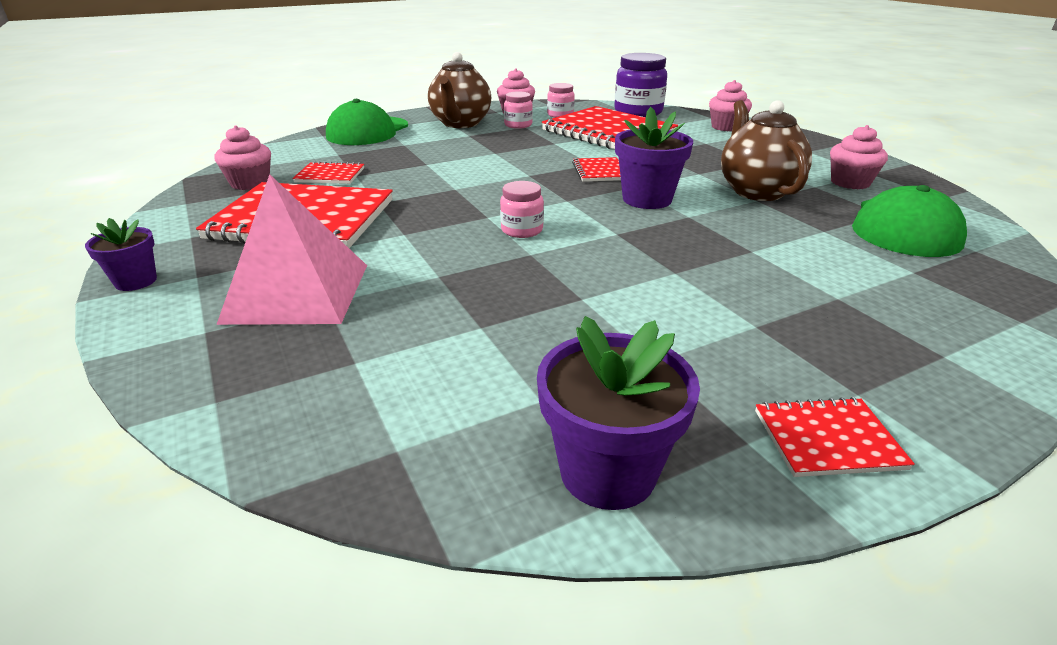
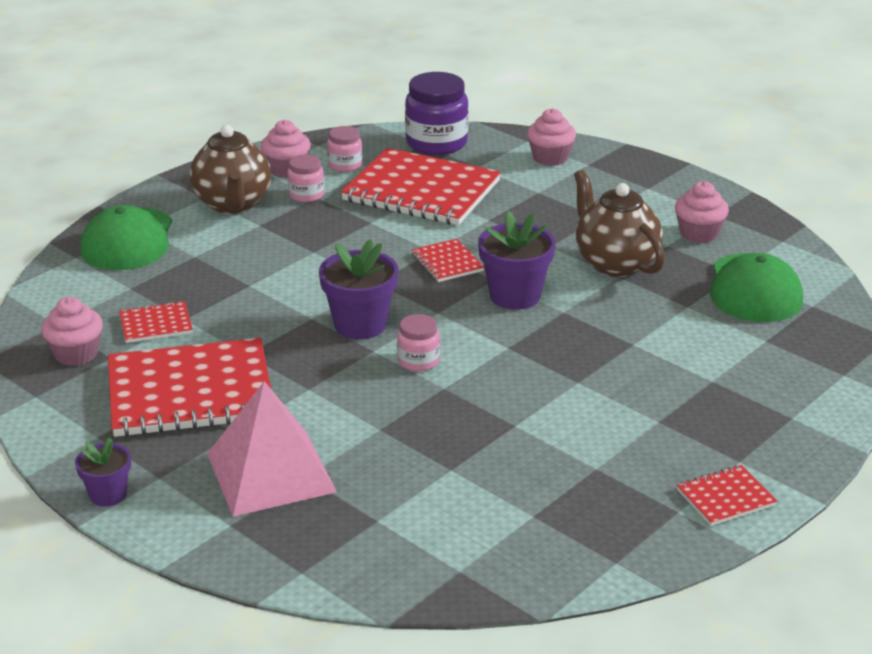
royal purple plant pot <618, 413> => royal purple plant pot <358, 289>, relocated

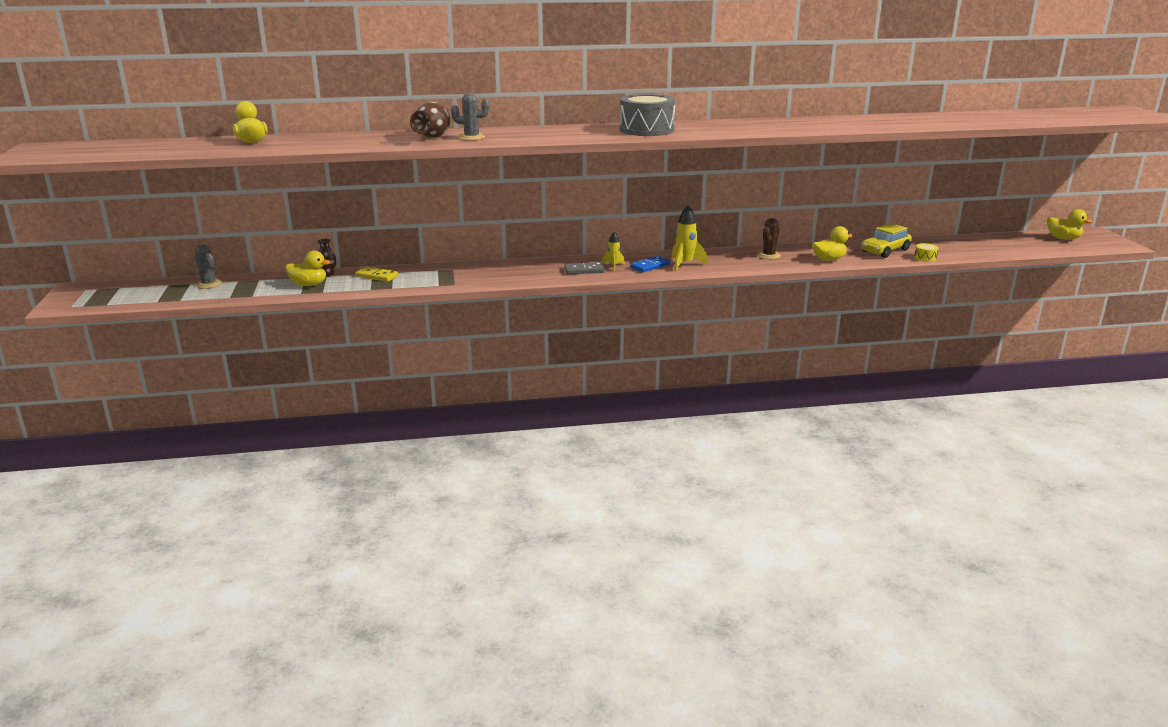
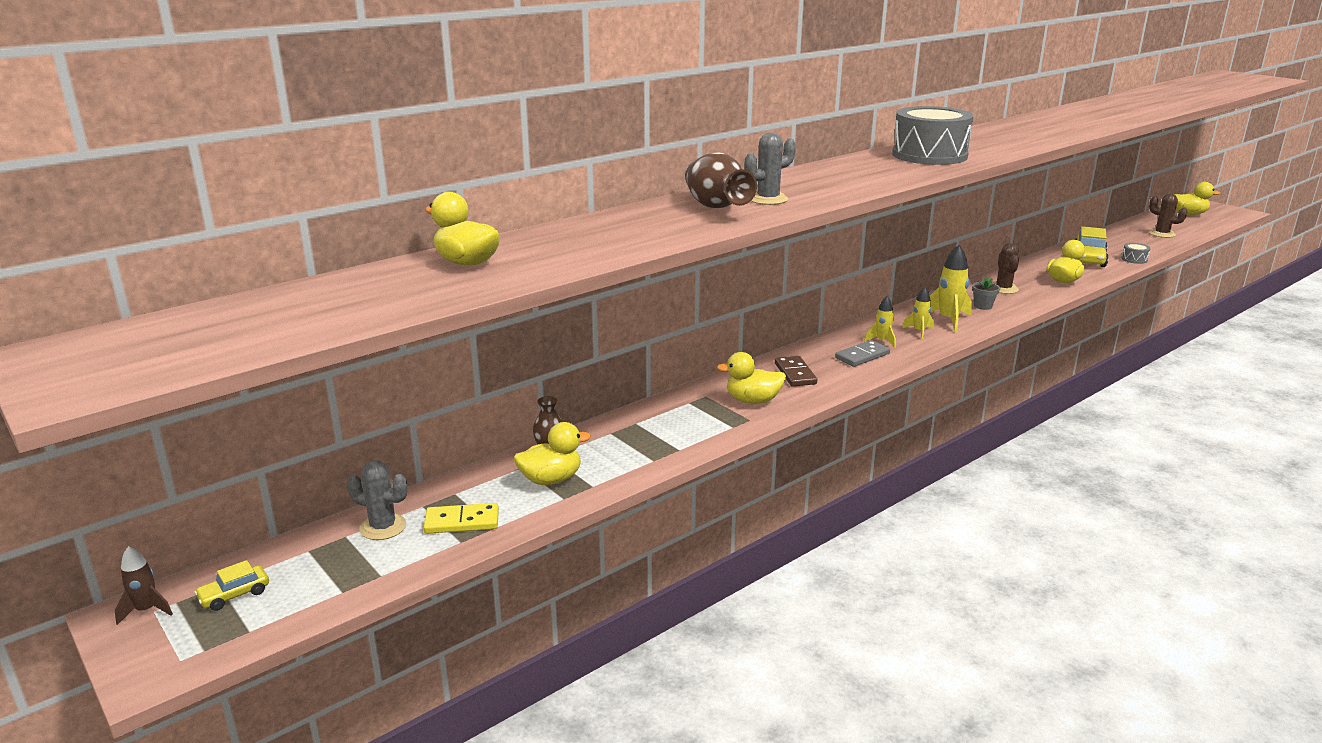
yellow domino tile <376, 274> => yellow domino tile <461, 518>, relocated
cobalt domino tile <650, 264> => yellow toy rocket <918, 313>
yellow drum <926, 252> => ash-grey drum <1136, 253>
nothing => dark brown toy rocket <144, 585>
nothing => yellow automobile <231, 585>
nothing => yellow rubber duck <751, 378>
nothing => dark brown domino tile <796, 371>
nothing => ash-grey plant pot <986, 293>
nothing => dark brown prickly plant <1168, 216>

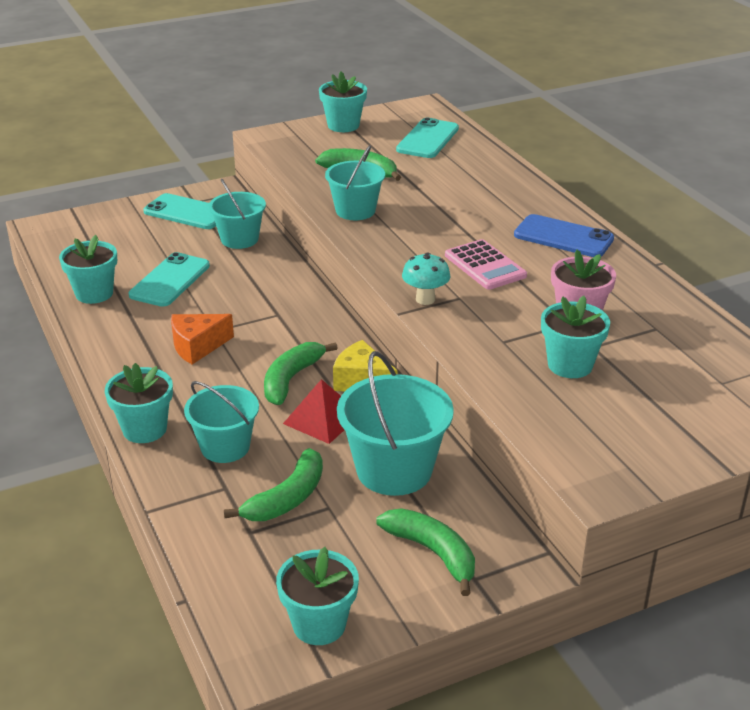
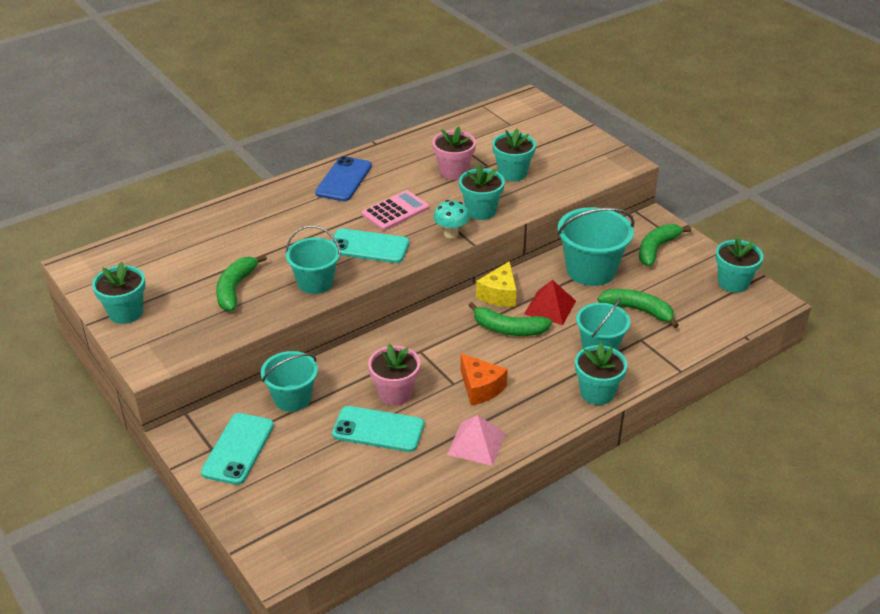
aqua plant pot <88, 269> => aqua plant pot <482, 192>, relocated
aqua smartphone <427, 138> => aqua smartphone <370, 245>, relocated
nothing => pink plant pot <394, 374>
nothing => pink pyramid <476, 440>

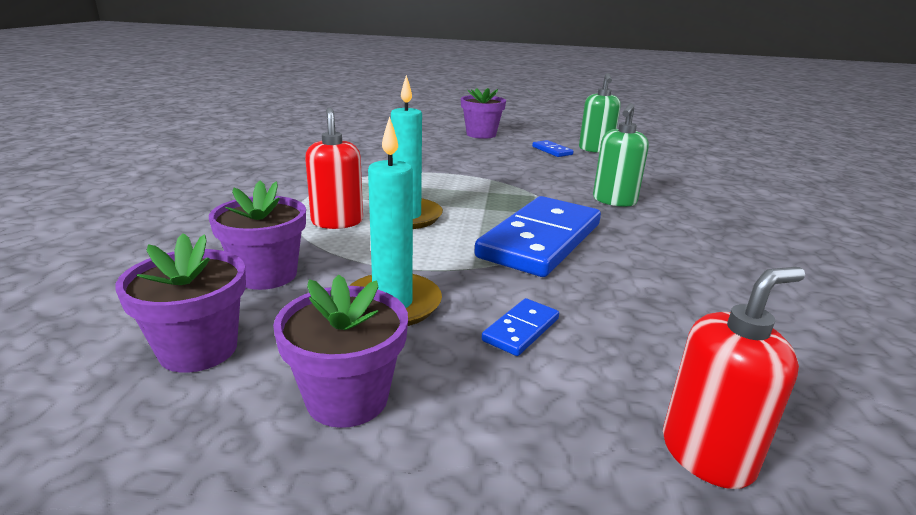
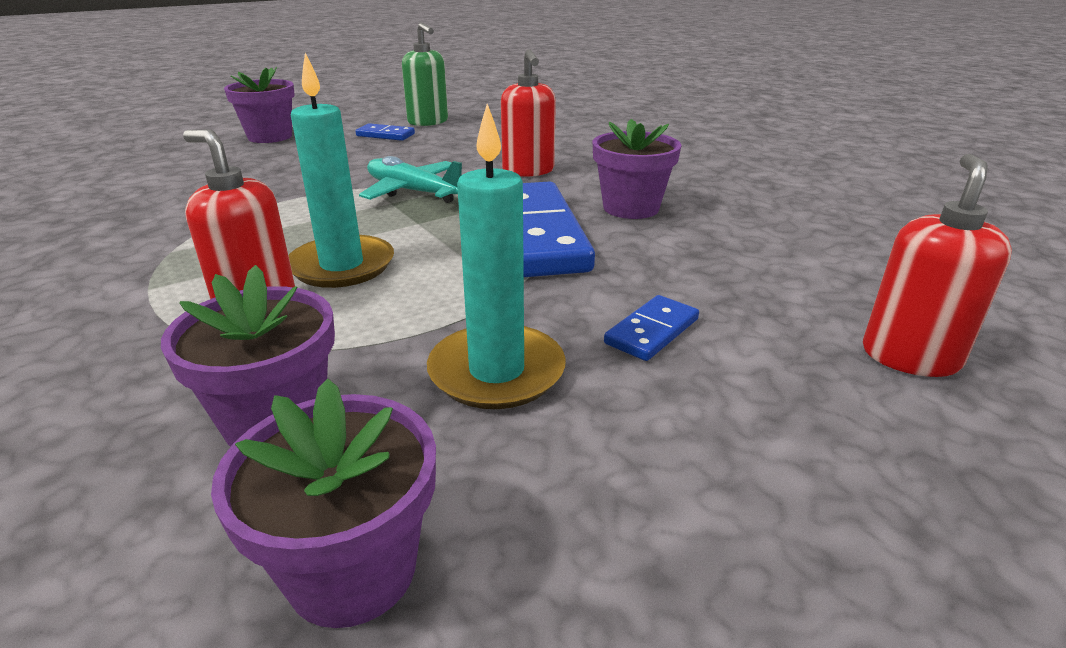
royal purple plant pot <340, 351> => royal purple plant pot <637, 169>, relocated
cobalt domino tile <520, 327> => cobalt domino tile <651, 328>, 45 degrees clockwise
emerald soap pump <621, 155> => red soap pump <528, 113>
nothing => aqua aeroplane <410, 179>

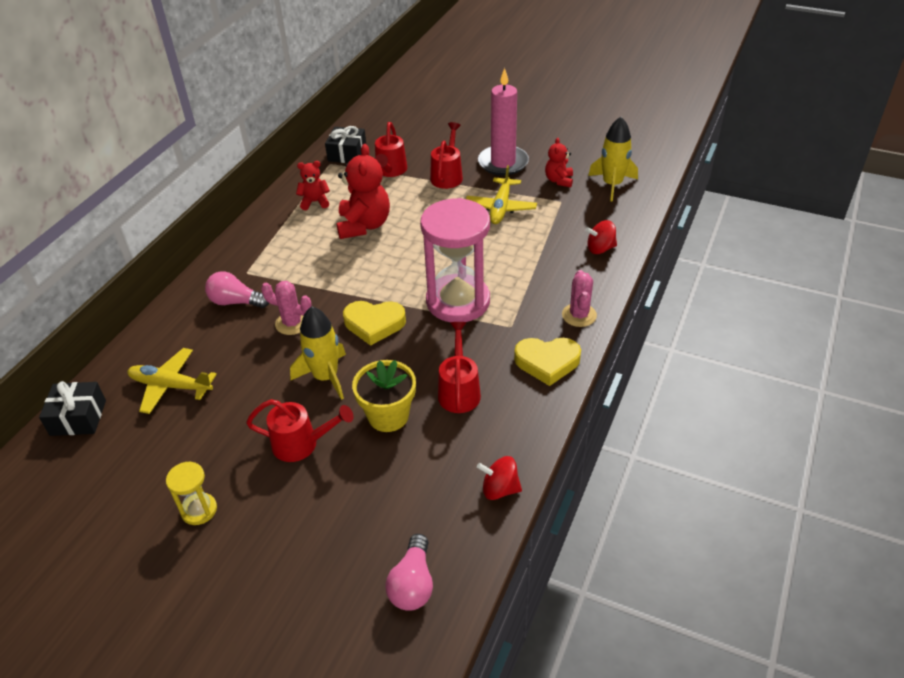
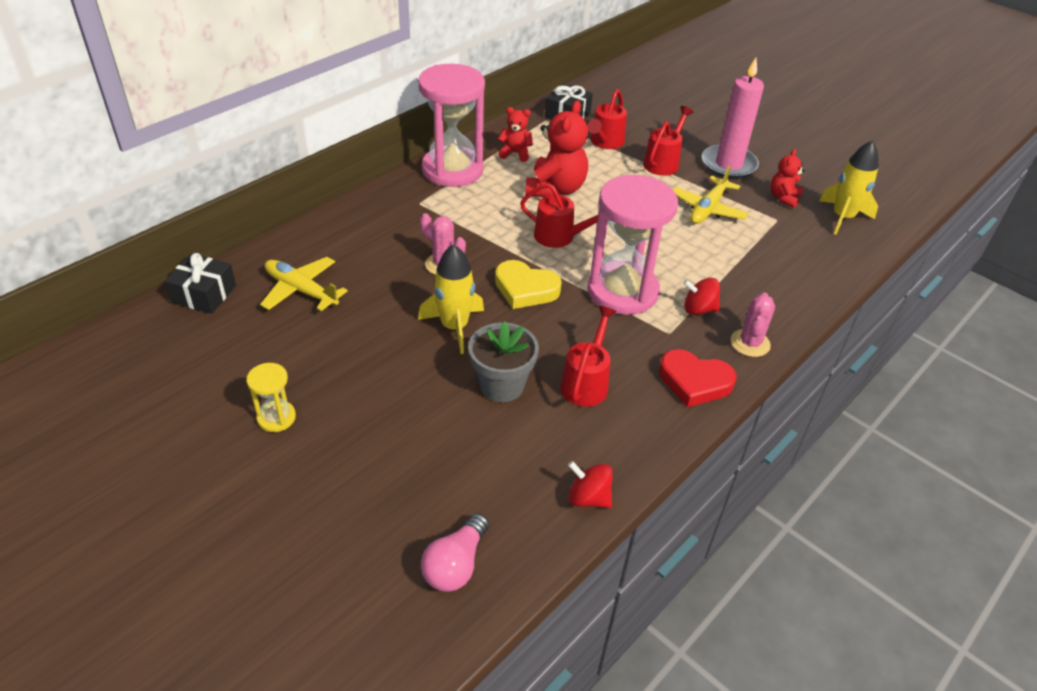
pink lightbulb <237, 289> => nothing
red watering can <300, 430> => red watering can <559, 215>, relocated
yellow plant pot <384, 396> => ash-grey plant pot <503, 361>
yellow heart <547, 362> => red heart <697, 378>
red whirligig <601, 237> => red whirligig <701, 296>, relocated
nothing => pink hourglass <451, 125>

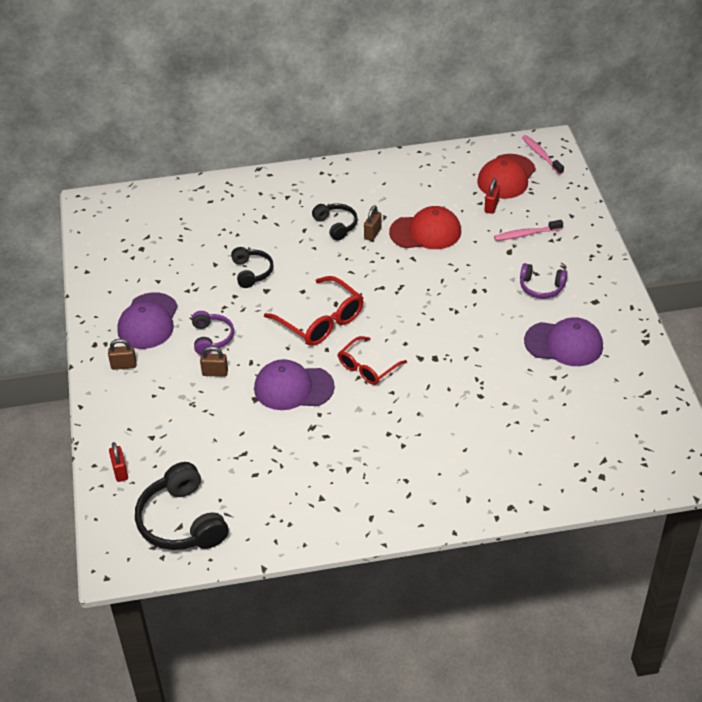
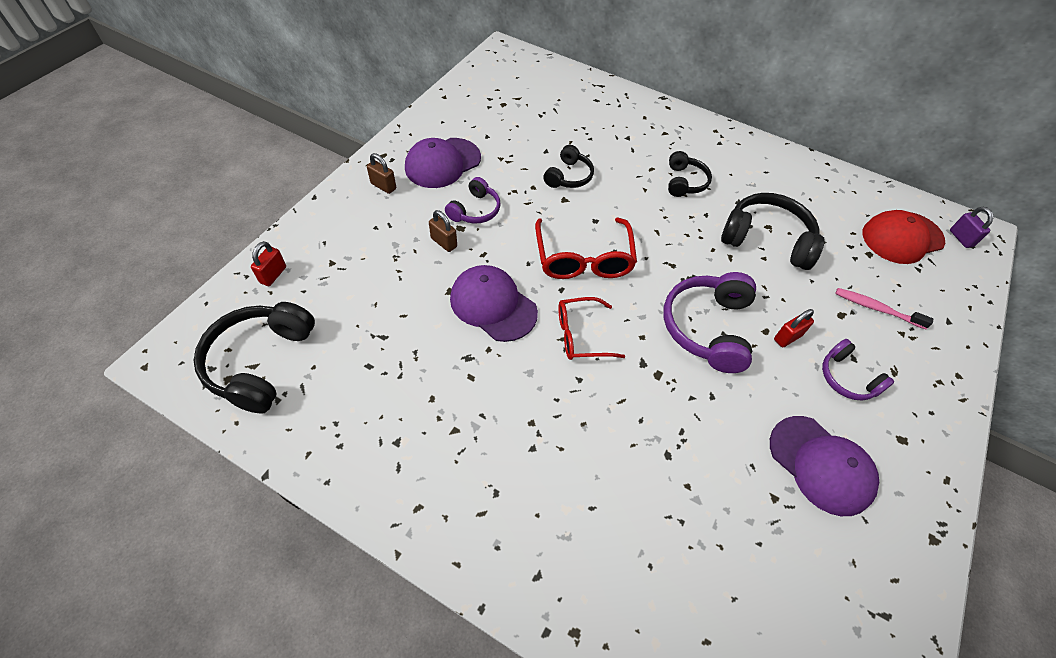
dark brown padlock <373, 223> => nothing
red peaked cap <425, 227> => jet-black over-ear headphones <773, 231>
red padlock <492, 196> => red padlock <794, 328>, relocated
pink tooth brush <543, 155> => royal purple padlock <972, 227>
nothing => royal purple over-ear headphones <709, 322>

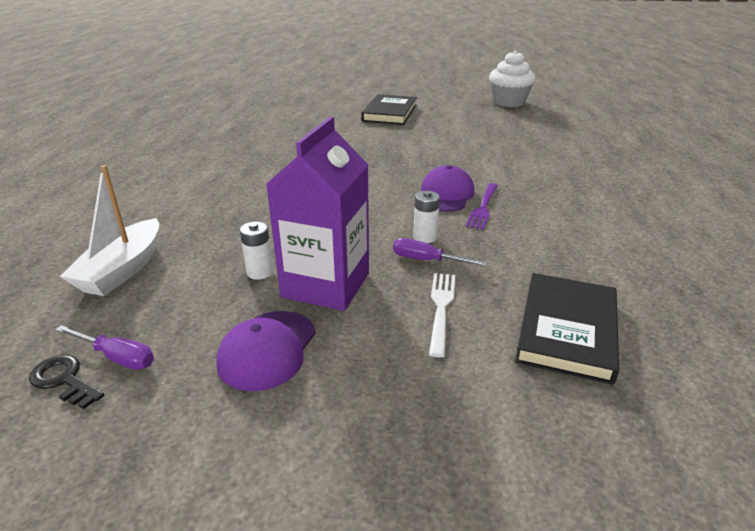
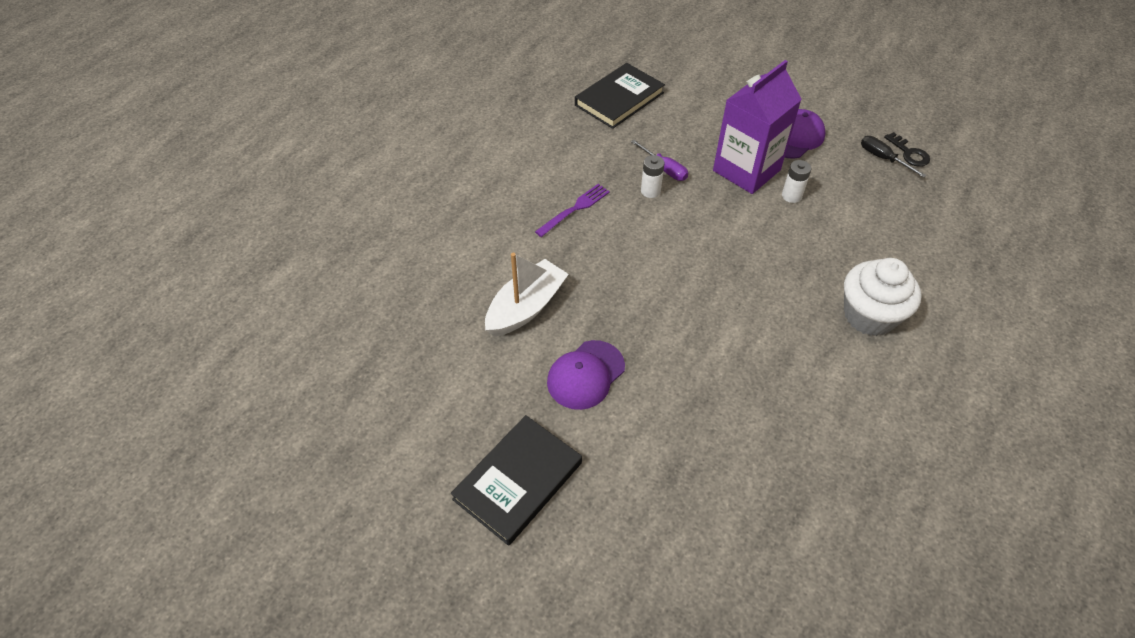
royal purple flat screwdriver <104, 347> => jet-black flat screwdriver <894, 157>
pure white boat <109, 230> => pure white boat <527, 295>, relocated
royal purple peaked cap <447, 188> => royal purple peaked cap <586, 375>, relocated
pure white fork <442, 315> => nothing
pure white cupcake <512, 78> => pure white cupcake <883, 297>, relocated

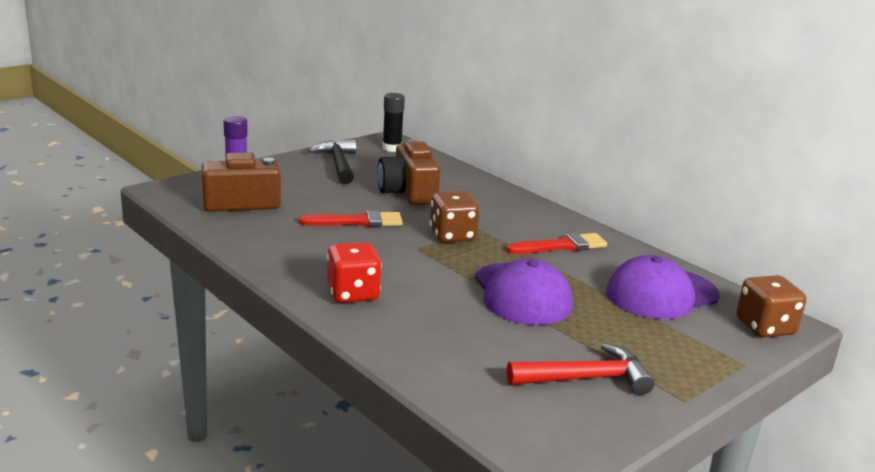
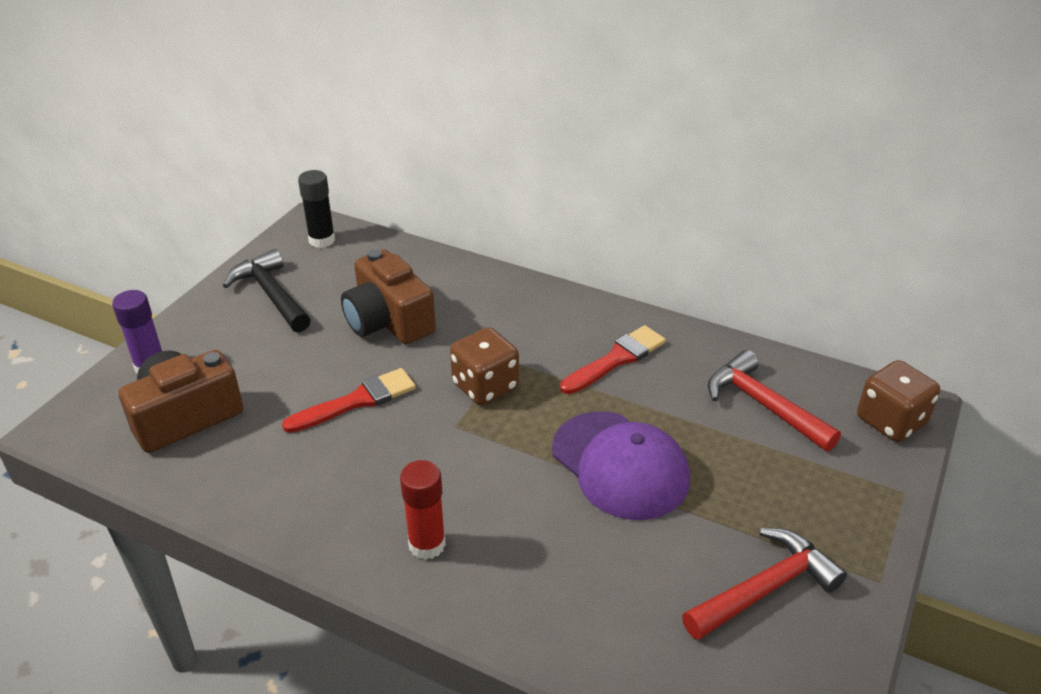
red dice <354, 272> => red glue <423, 510>
royal purple peaked cap <663, 287> => red carpenter's hammer <774, 401>

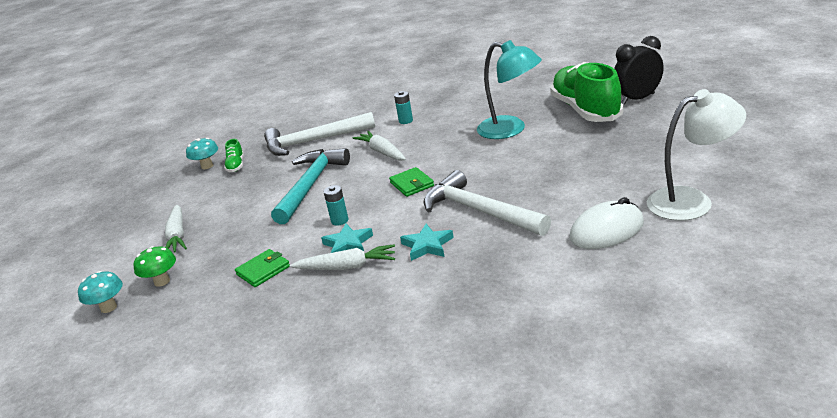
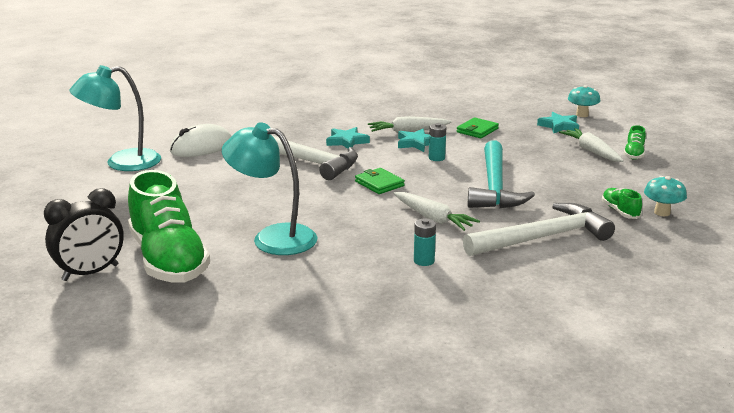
emerald toadstool <155, 266> => aqua five-pointed star <558, 122>
pure white desk lamp <696, 155> => aqua desk lamp <115, 118>
nothing => emerald lace-up shoe <635, 142>

